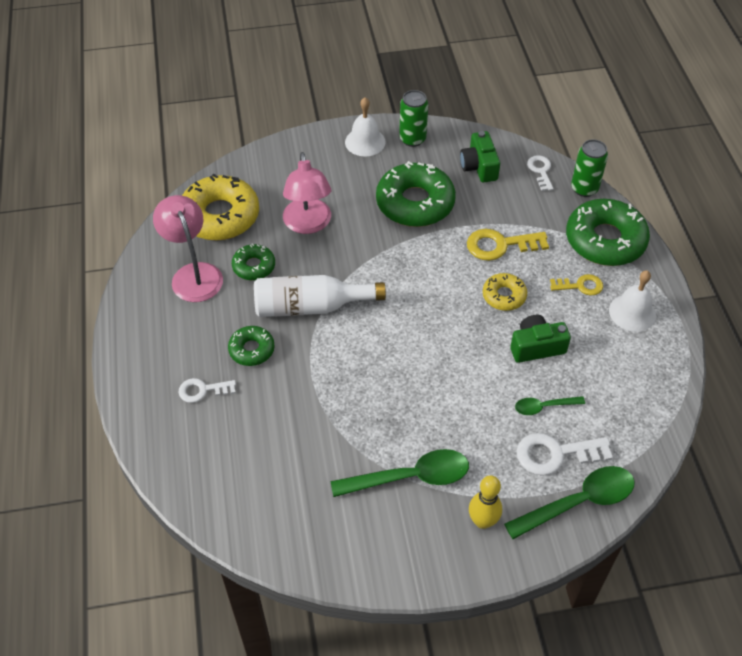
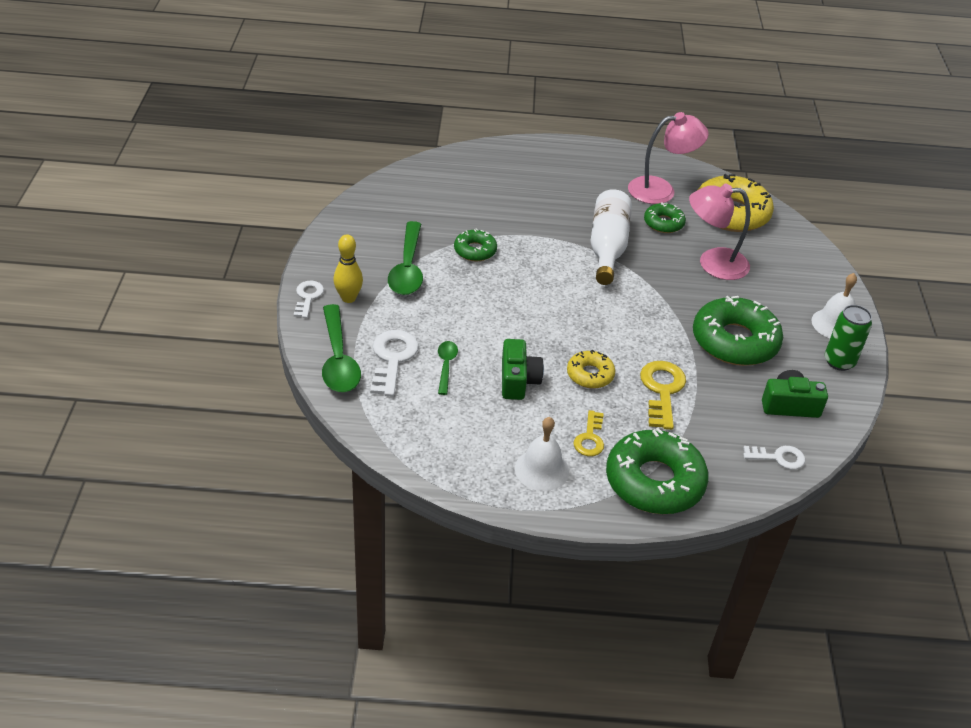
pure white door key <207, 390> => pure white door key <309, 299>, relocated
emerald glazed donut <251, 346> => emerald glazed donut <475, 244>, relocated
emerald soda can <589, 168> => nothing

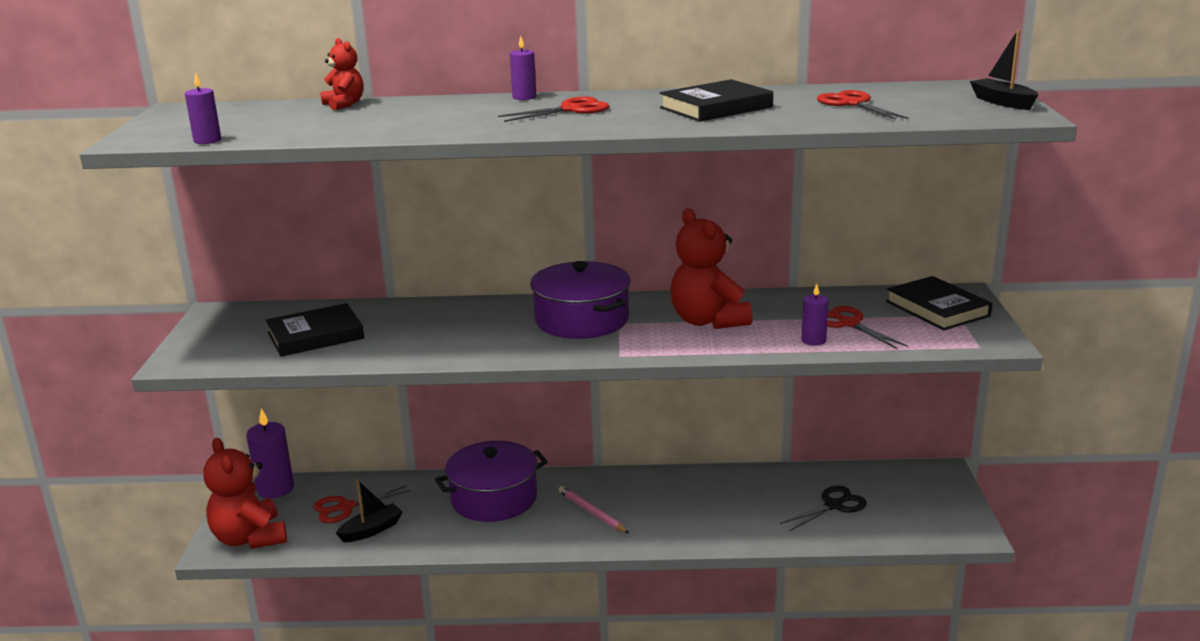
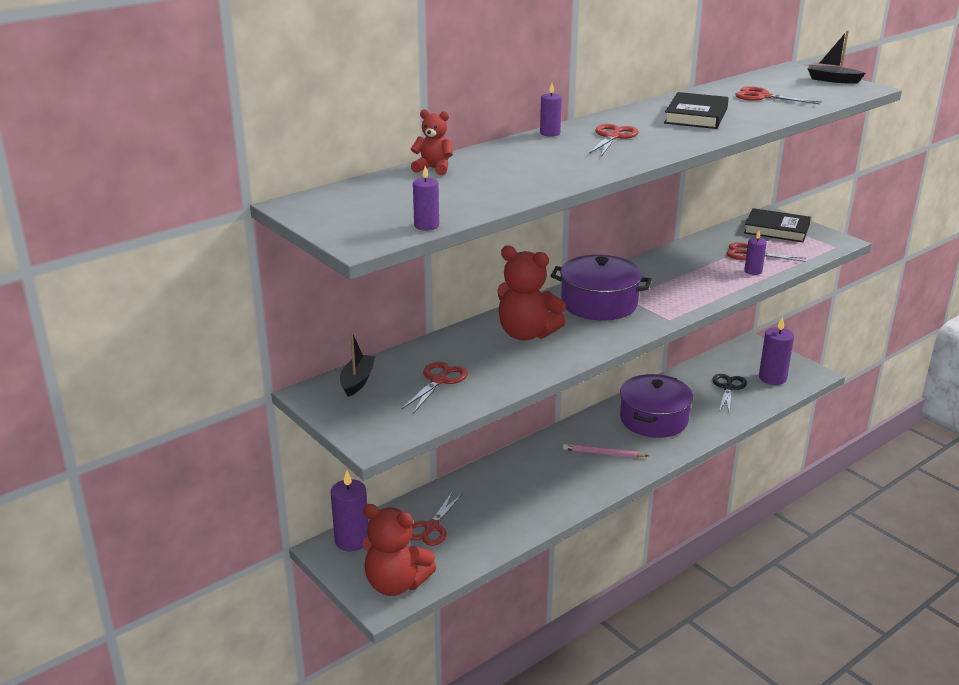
jet-black hardback <315, 330> => red pair of scissors <434, 388>
jet-black boat <369, 511> => jet-black boat <357, 364>, relocated
royal purple cooking pot <491, 481> => royal purple cooking pot <656, 406>, relocated
red teddy <712, 268> => red teddy <532, 293>, relocated
nothing => royal purple wax candle <776, 350>

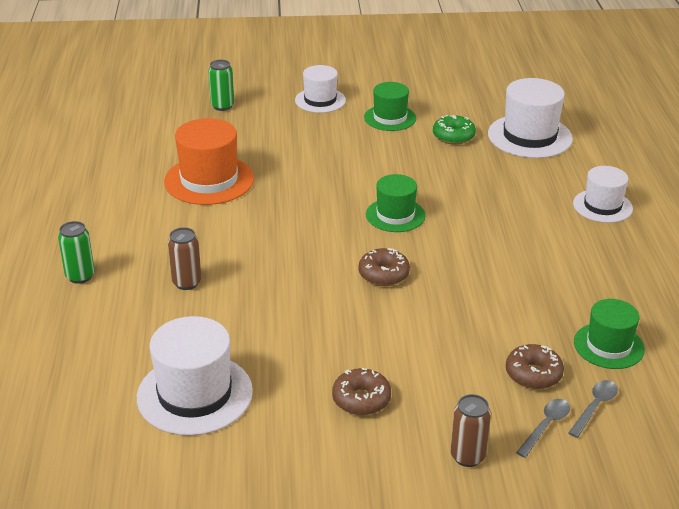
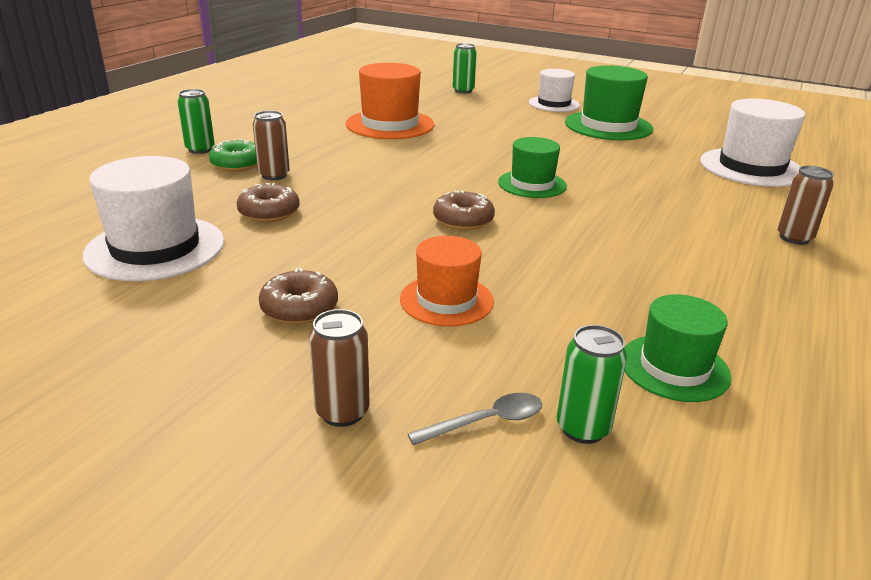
emerald top hat <390, 106> => emerald top hat <609, 102>, x1.57
emerald glazed donut <454, 130> => emerald glazed donut <233, 155>, relocated
dark brown glazed donut <535, 366> => dark brown glazed donut <268, 202>, relocated
ash-grey teaspoon <593, 409> => emerald soda can <592, 384>
pure white top hat <603, 194> => dark brown soda can <805, 205>
nothing => bright orange top hat <447, 281>

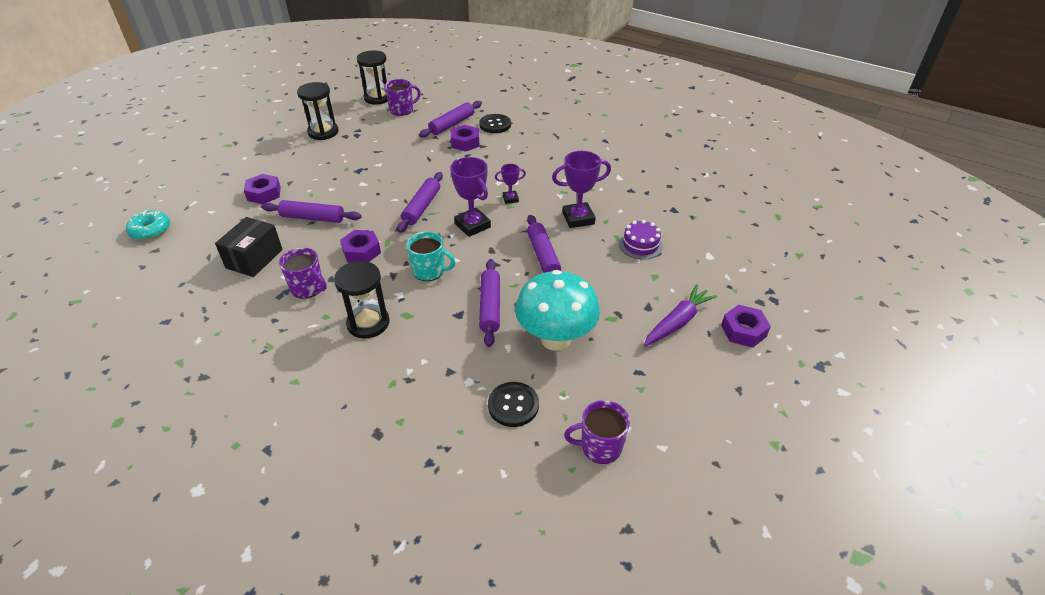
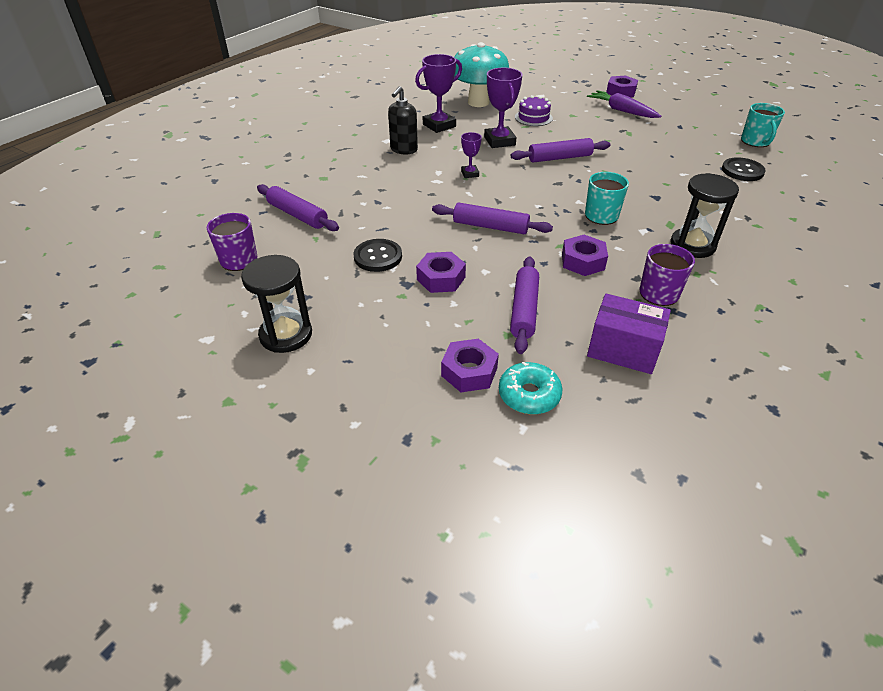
aqua glazed donut <148, 225> => aqua glazed donut <531, 388>, relocated
jet-black package <249, 247> => royal purple package <629, 334>
jet-black hourglass <372, 77> => nothing
royal purple prize cup <470, 197> => royal purple prize cup <438, 93>, relocated
royal purple nut <465, 138> => royal purple nut <441, 272>, relocated
jet-black sewing button <495, 123> => jet-black sewing button <378, 255>, relocated
royal purple dough roller <489, 303> => nothing
aqua toadstool <557, 310> => aqua toadstool <481, 74>, relocated
royal purple tea mug <597, 432> => aqua tea mug <763, 125>
nothing => jet-black soap pump <403, 120>

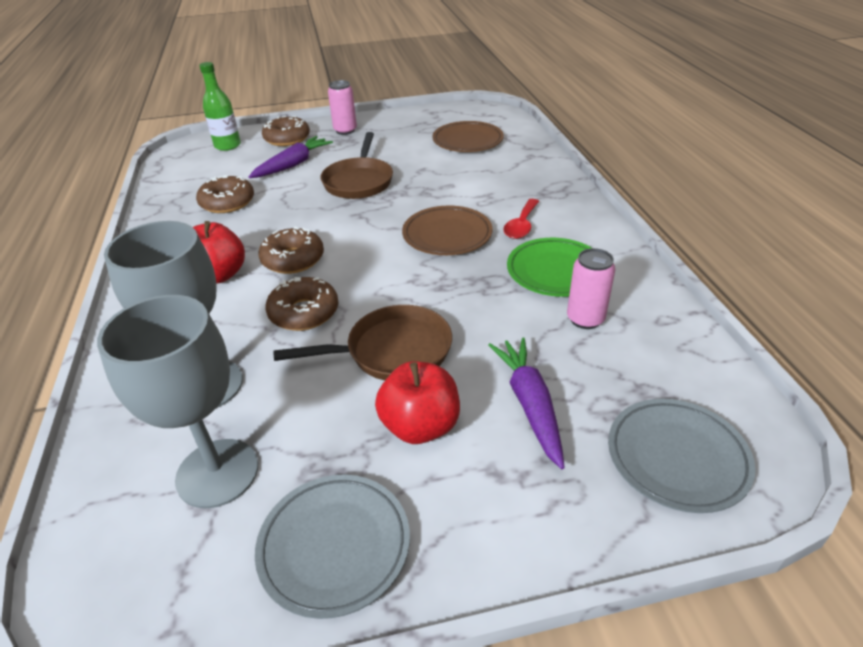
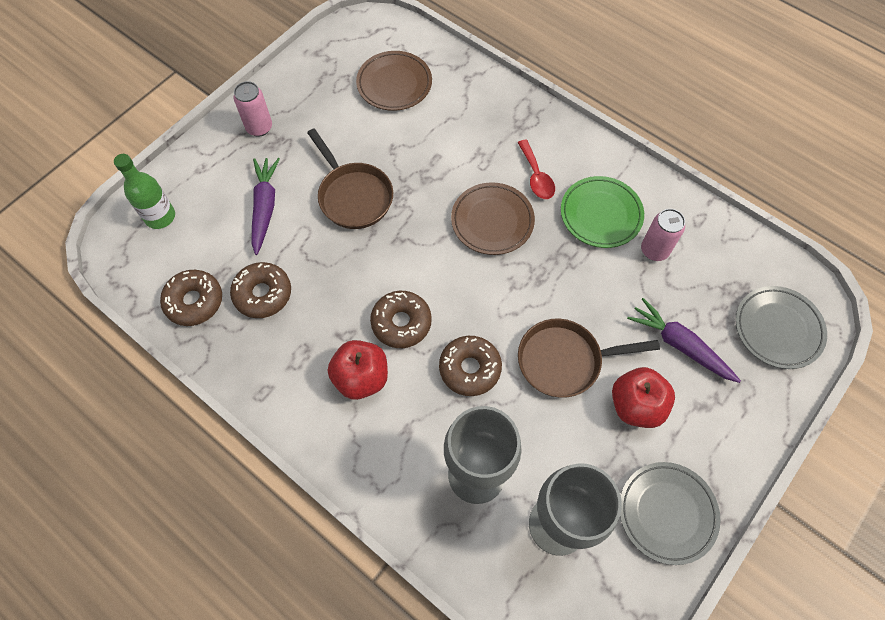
dark brown glazed donut <286, 131> => dark brown glazed donut <191, 298>, relocated
dark brown pan <362, 343> => dark brown pan <589, 358>, 135 degrees counterclockwise

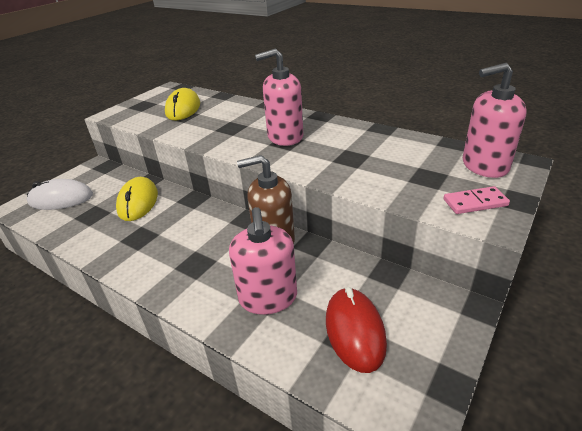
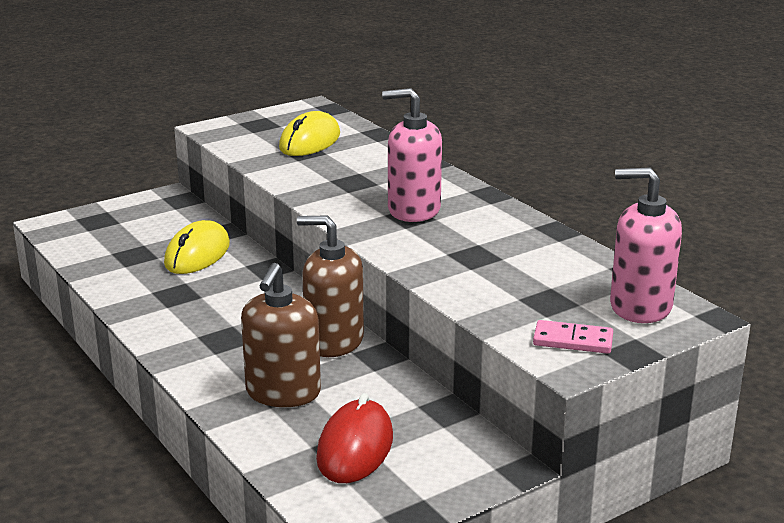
pure white computer mouse <60, 194> => nothing
pink soap pump <263, 261> => dark brown soap pump <281, 335>

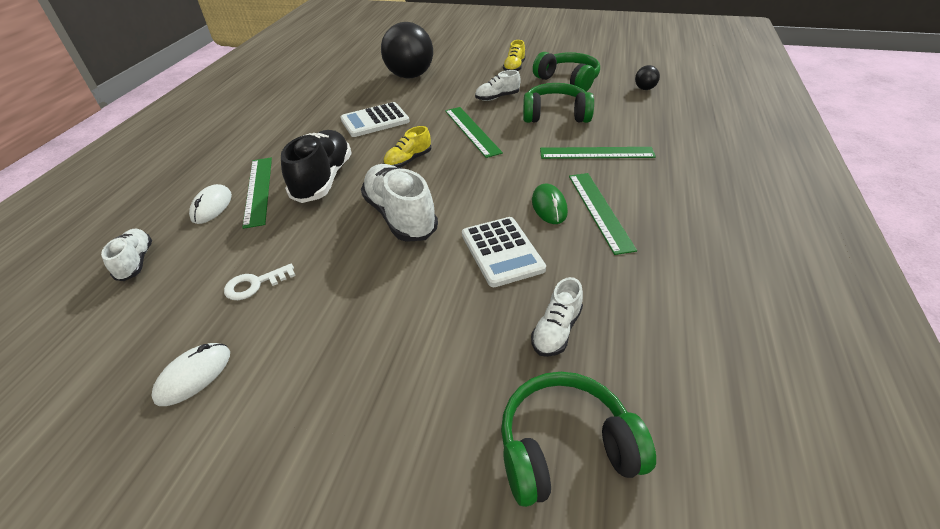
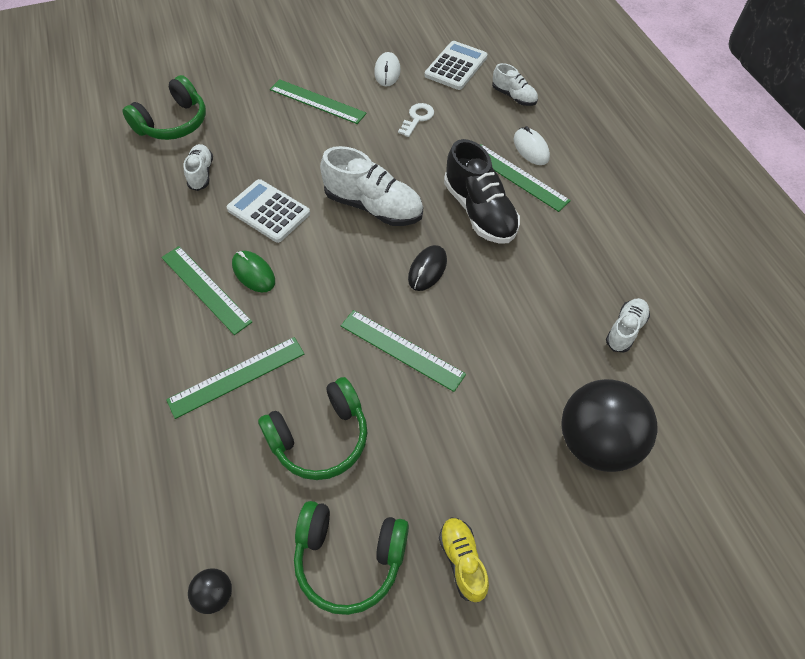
pure white pocket calculator <375, 119> => pure white pocket calculator <456, 65>, relocated
yellow lace-up shoe <407, 147> => jet-black computer mouse <427, 268>
pure white lace-up shoe <498, 85> => pure white lace-up shoe <628, 325>, relocated
nothing => emerald straightedge <318, 101>

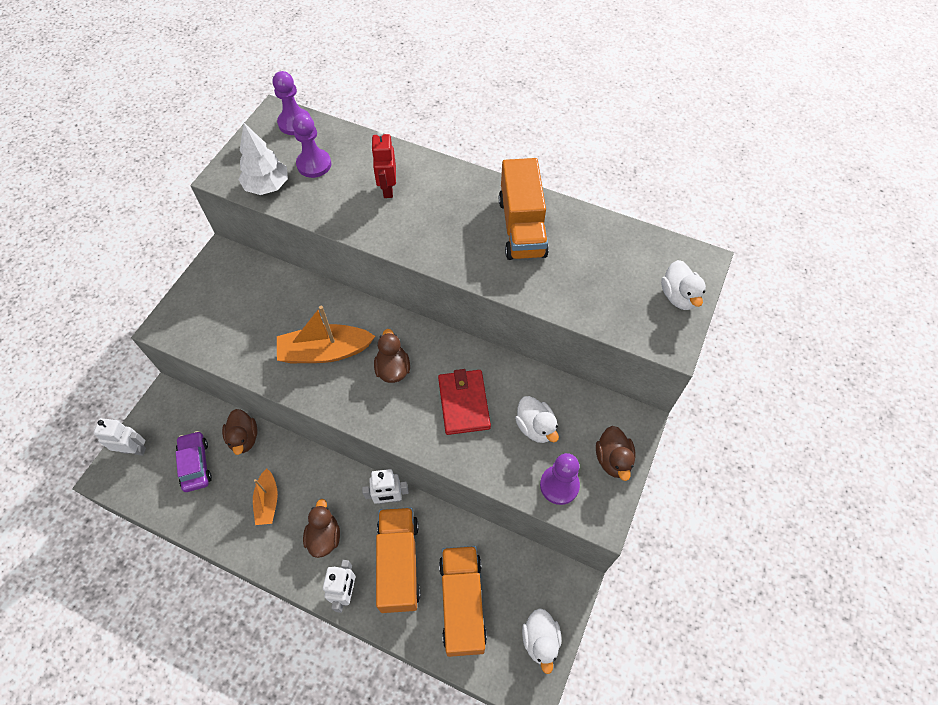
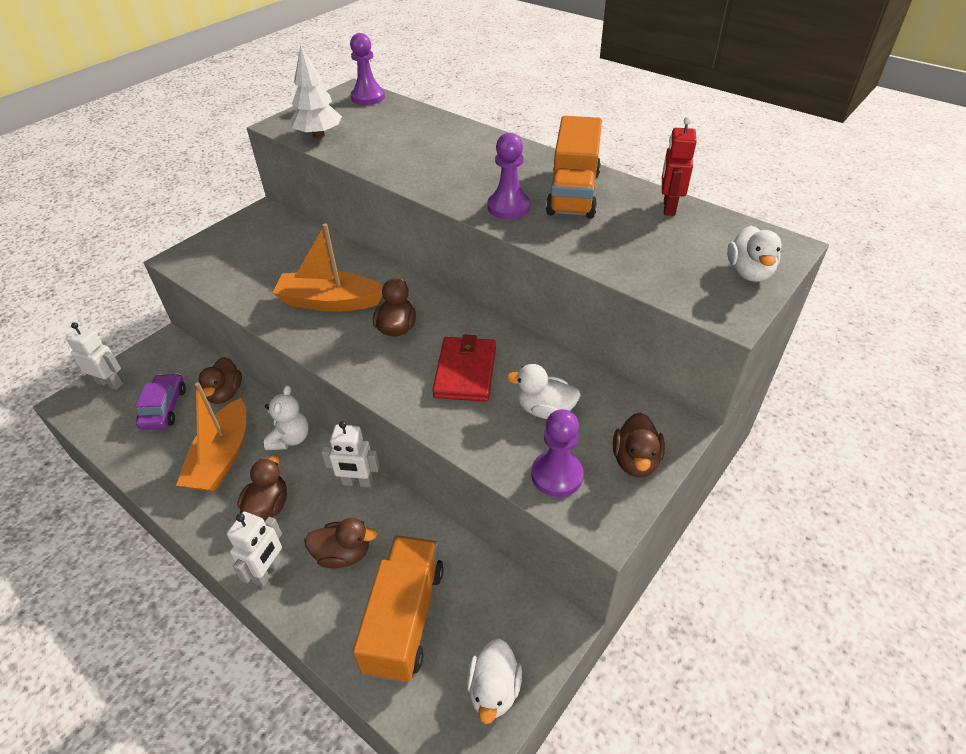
bright orange boat <265, 496> => bright orange boat <211, 437>, x1.67
royal purple game pawn <311, 145> => royal purple game pawn <508, 176>, relocated
red robot <383, 164> => red robot <679, 166>, relocated
bright orange truck <398, 560> => dark brown rubber duck <341, 543>
pure white rubber duck <537, 419> => pure white rubber duck <543, 391>, 120 degrees clockwise
nothing => pure white teddy <286, 417>

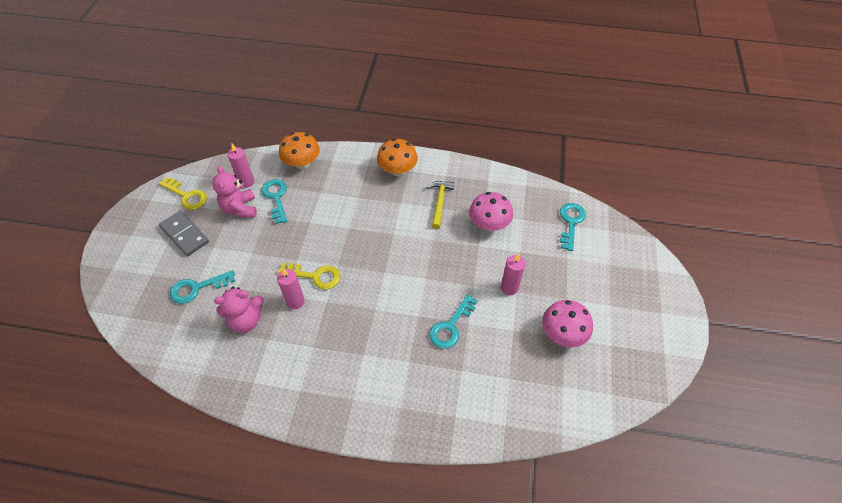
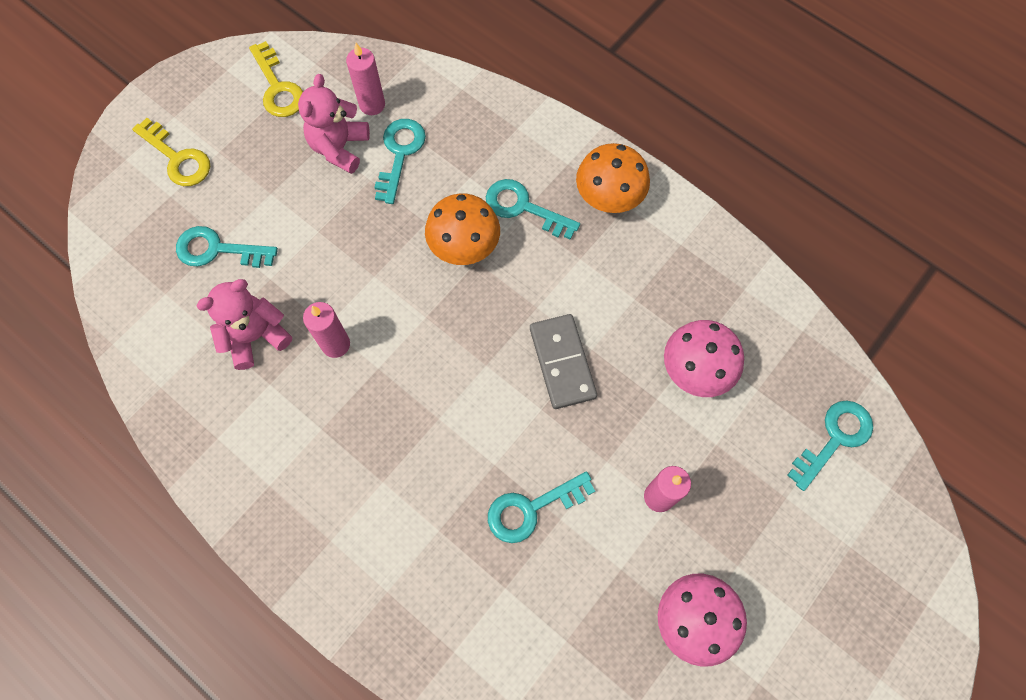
ash-grey domino tile <184, 233> => ash-grey domino tile <563, 361>, relocated
pink teddy <239, 310> => pink teddy <244, 324>, 135 degrees clockwise
yellow door key <309, 276> => yellow door key <171, 152>, relocated
bright orange toadstool <299, 150> => bright orange toadstool <462, 229>, relocated
yellow carpenter's hammer <440, 205> => nothing
nothing => aqua door key <533, 209>

